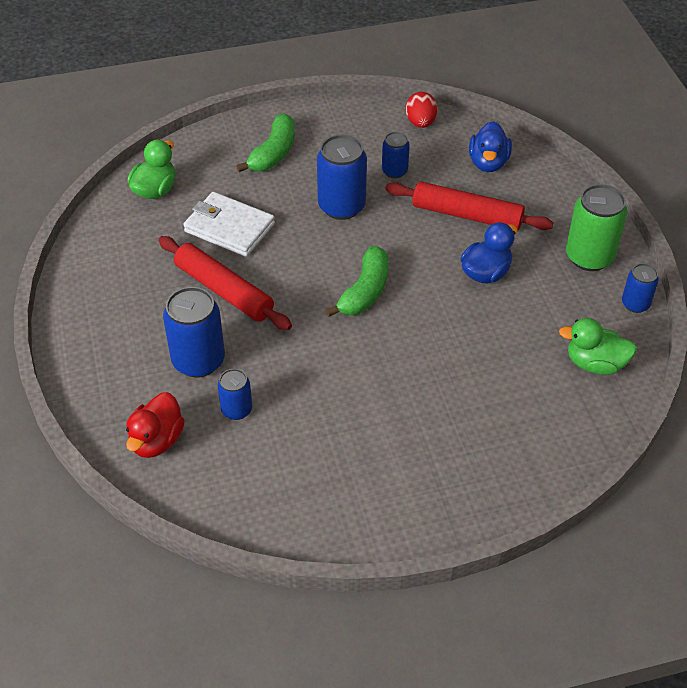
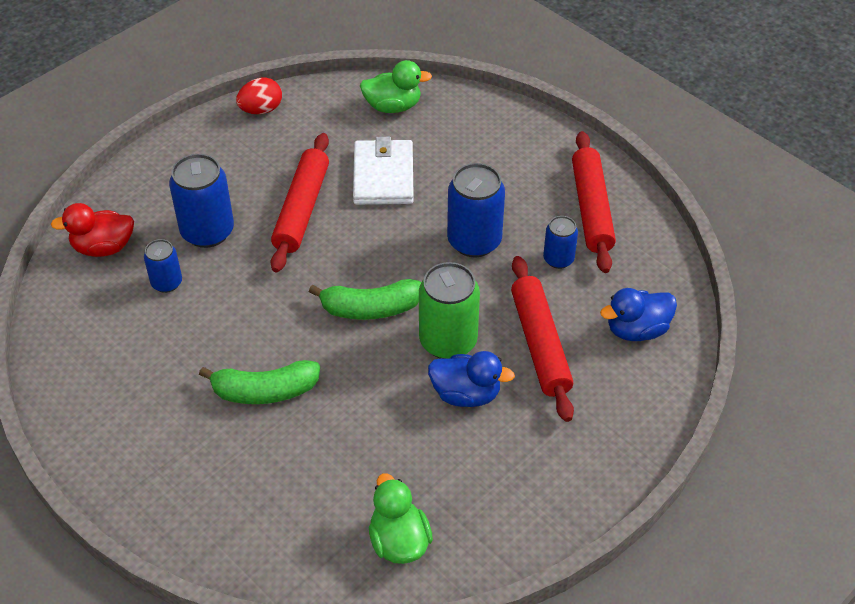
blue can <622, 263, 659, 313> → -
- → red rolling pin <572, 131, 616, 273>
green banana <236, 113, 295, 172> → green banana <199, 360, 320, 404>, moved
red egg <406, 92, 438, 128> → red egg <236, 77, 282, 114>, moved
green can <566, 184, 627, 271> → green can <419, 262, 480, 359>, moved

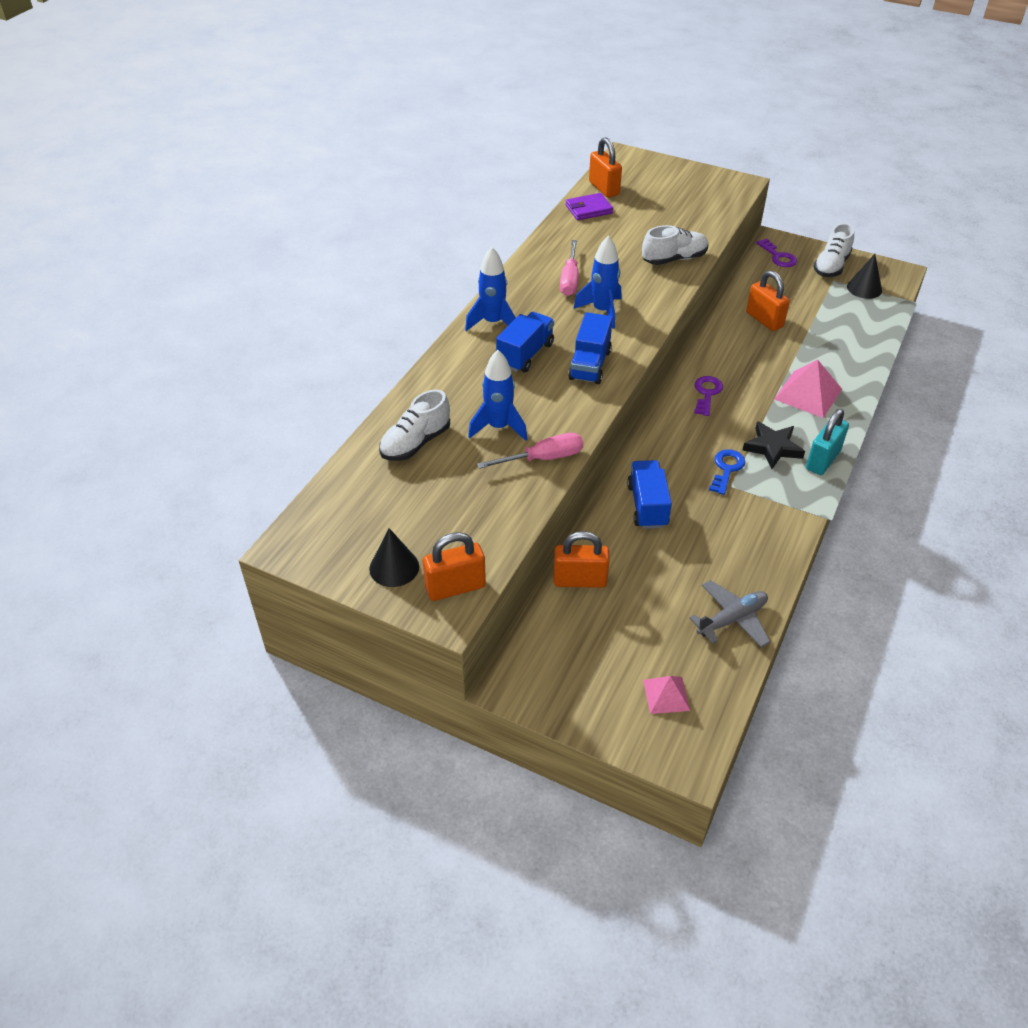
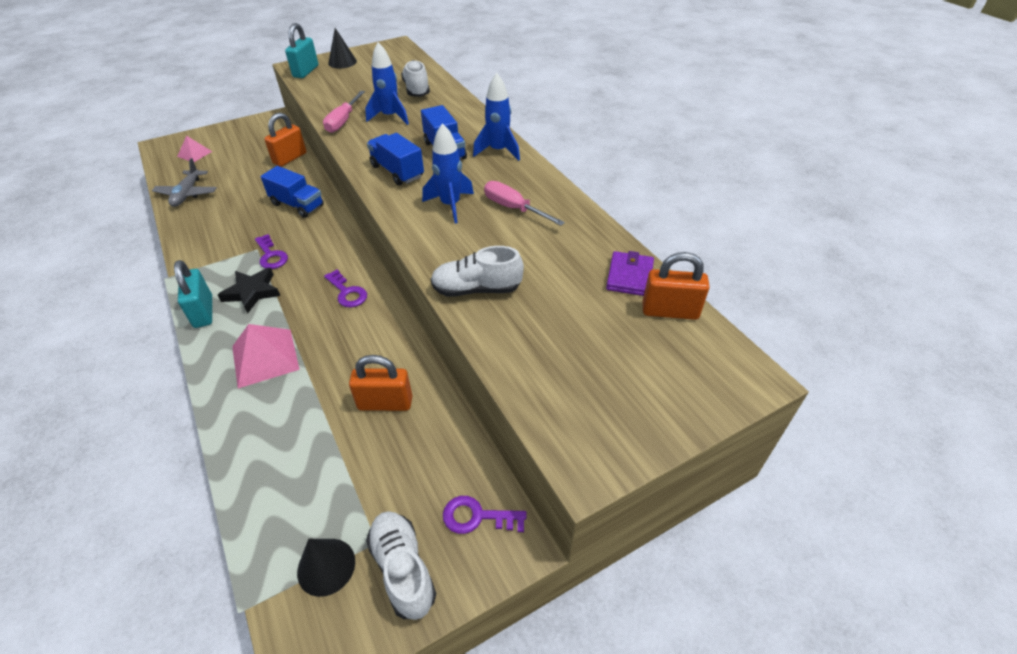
orange padlock <423, 532, 486, 601> → turquoise padlock <285, 23, 318, 78>
blue key <709, 449, 745, 495> → purple key <255, 234, 288, 269>
white shoe <642, 225, 708, 265> → white shoe <431, 246, 524, 297>, 75 degrees clockwise

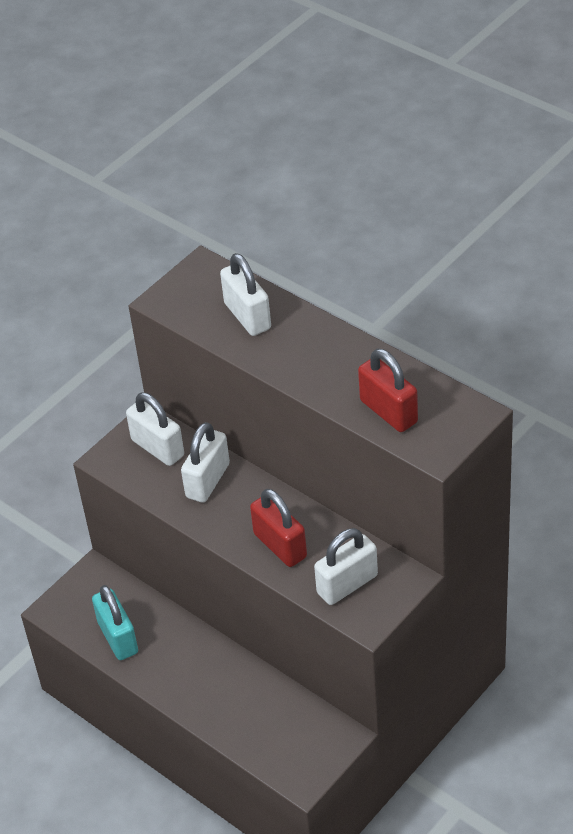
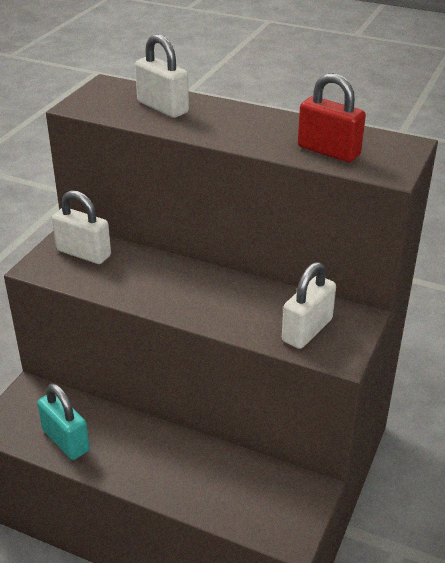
white padlock <181, 422, 230, 503> → -
red padlock <250, 489, 307, 567> → -

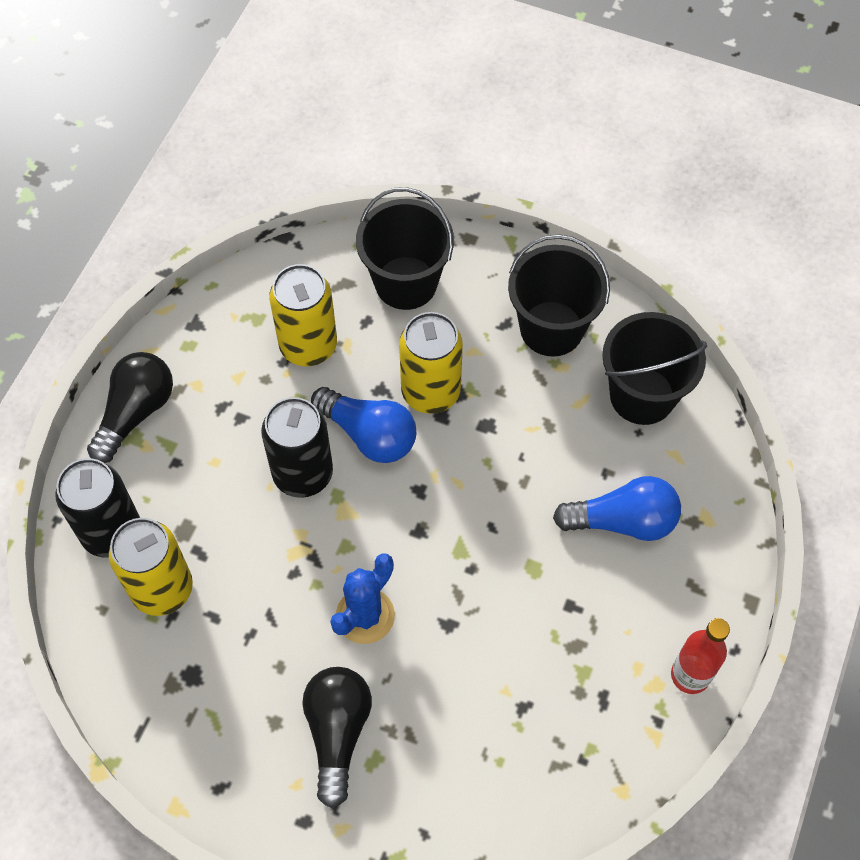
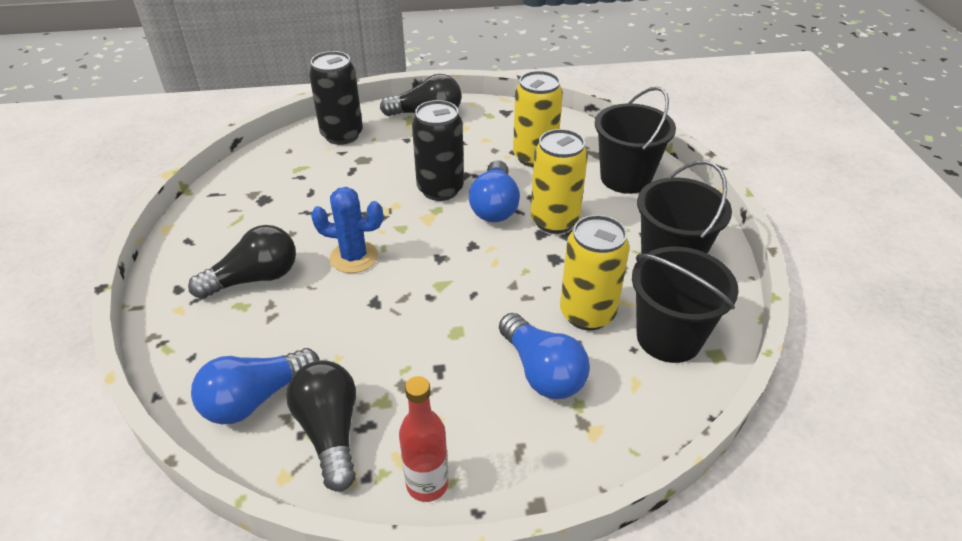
- → blue light bulb <191, 348, 319, 424>
- → black light bulb <286, 360, 356, 492>
yellow can <108, 518, 193, 616> → yellow can <560, 215, 630, 330>, moved

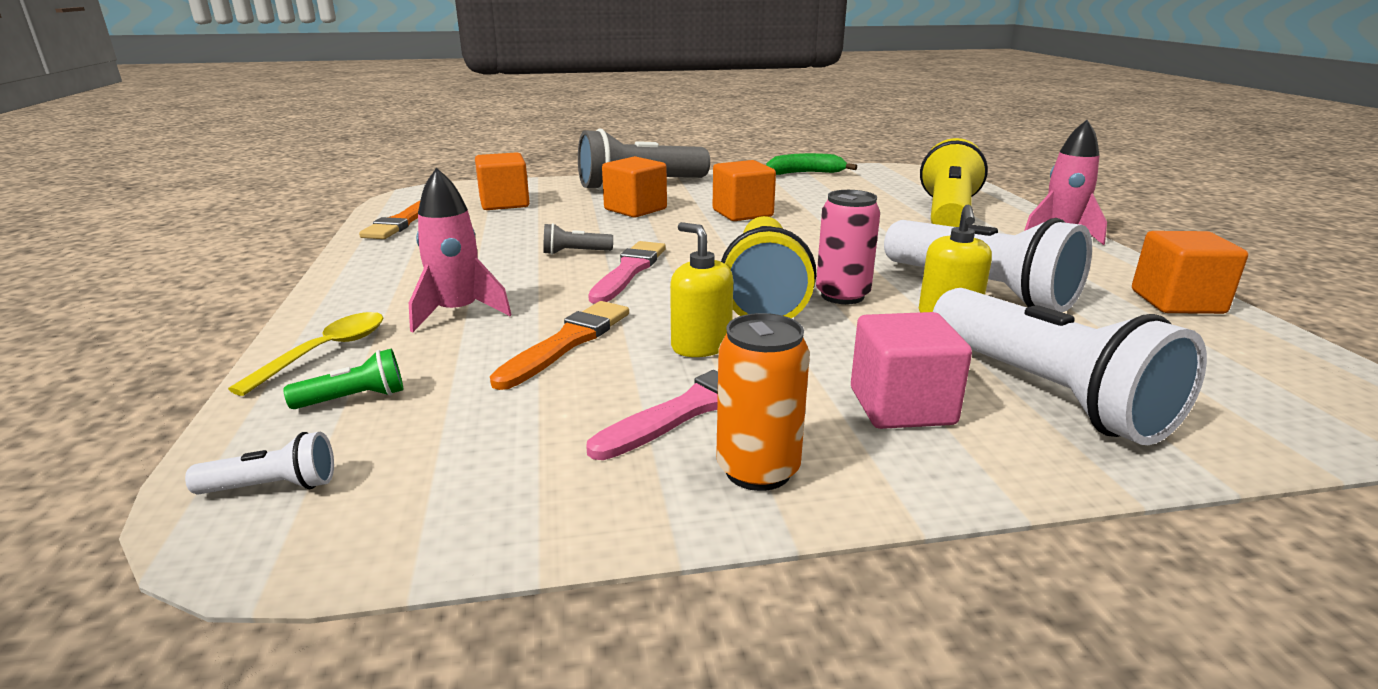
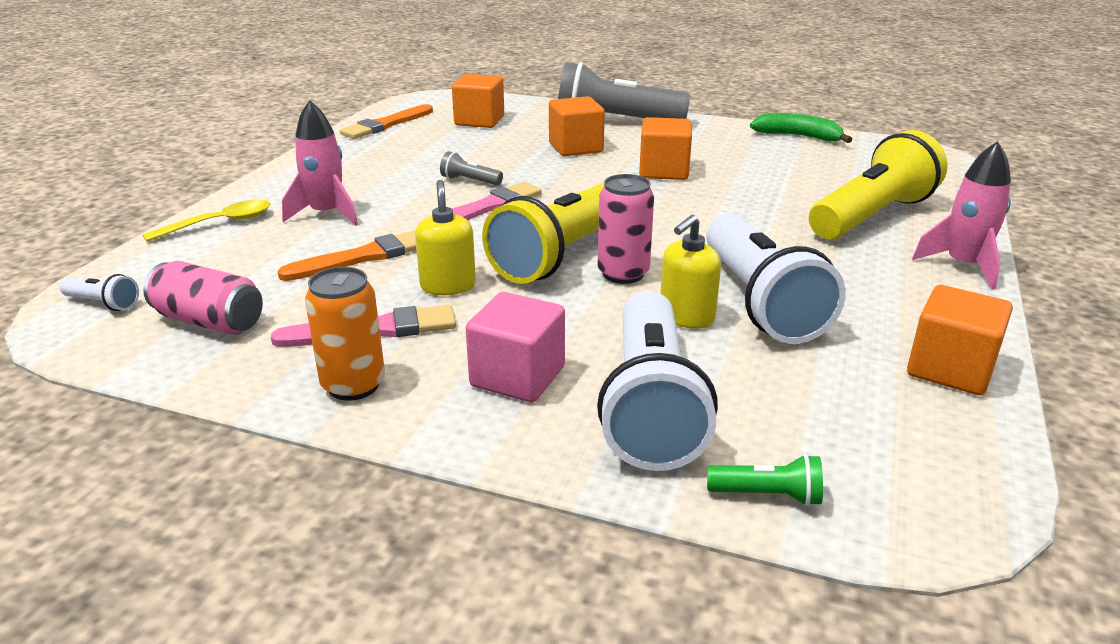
- → pink can <143, 261, 263, 335>
green flashlight <283, 349, 403, 409> → green flashlight <707, 454, 823, 506>, moved

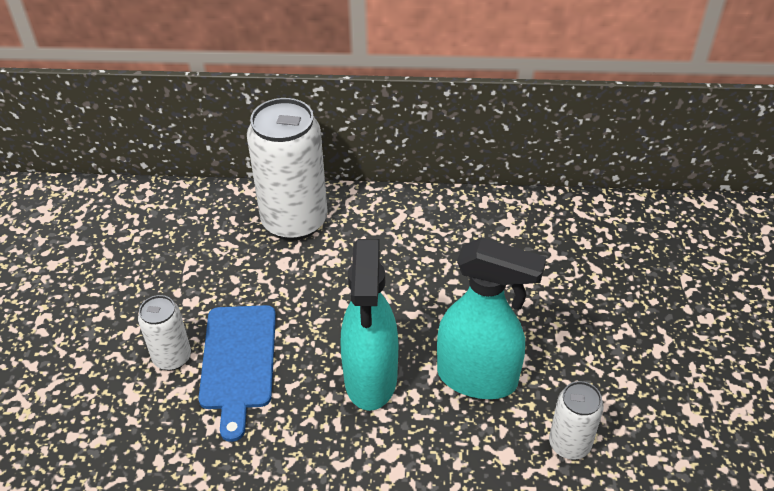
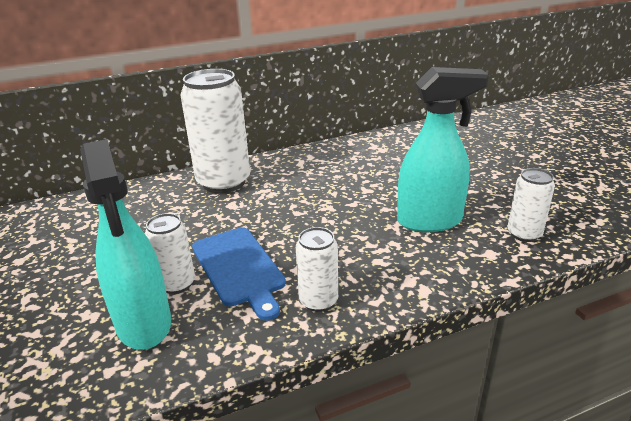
- → white can <296, 227, 338, 312>
turquoise spray bottle <341, 239, 398, 411> → turquoise spray bottle <80, 139, 171, 350>, moved

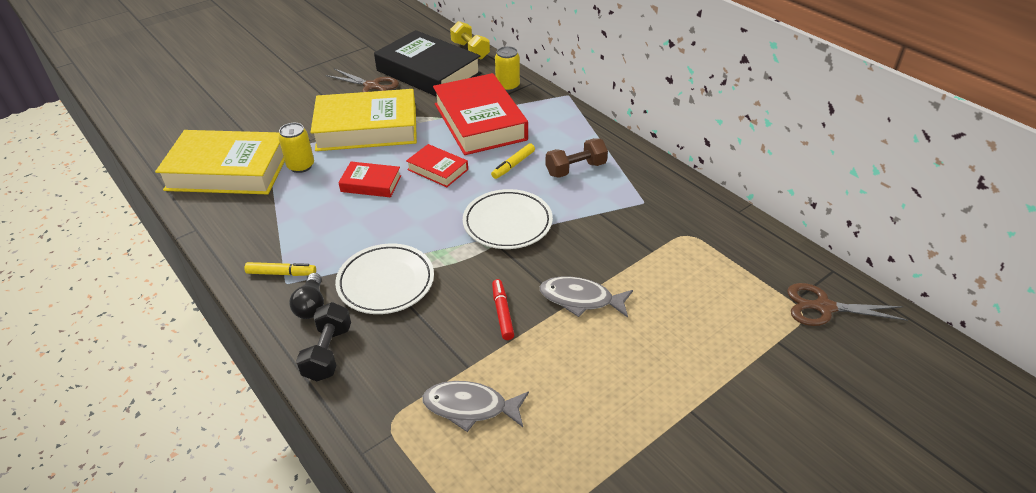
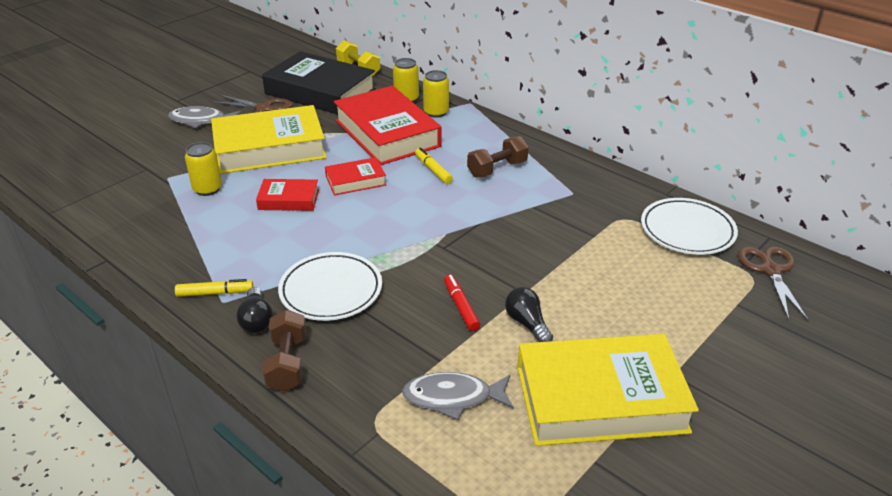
- → yellow can <423, 70, 449, 118>
- → black light bulb <505, 287, 553, 342>
yellow book <155, 130, 285, 194> → yellow book <517, 334, 699, 446>, moved
white plate <463, 189, 553, 249> → white plate <641, 198, 738, 255>, moved
grey fish <540, 276, 633, 318> → grey fish <168, 106, 242, 128>, moved
black dumbbell <296, 302, 351, 381> → brown dumbbell <262, 310, 307, 392>
red book <406, 144, 468, 187> → red book <325, 157, 386, 195>, 45 degrees counterclockwise
yellow marker <491, 143, 535, 179> → yellow marker <415, 148, 453, 184>, 120 degrees clockwise
brown scissors <787, 283, 908, 326> → brown scissors <738, 247, 809, 321>, 90 degrees clockwise

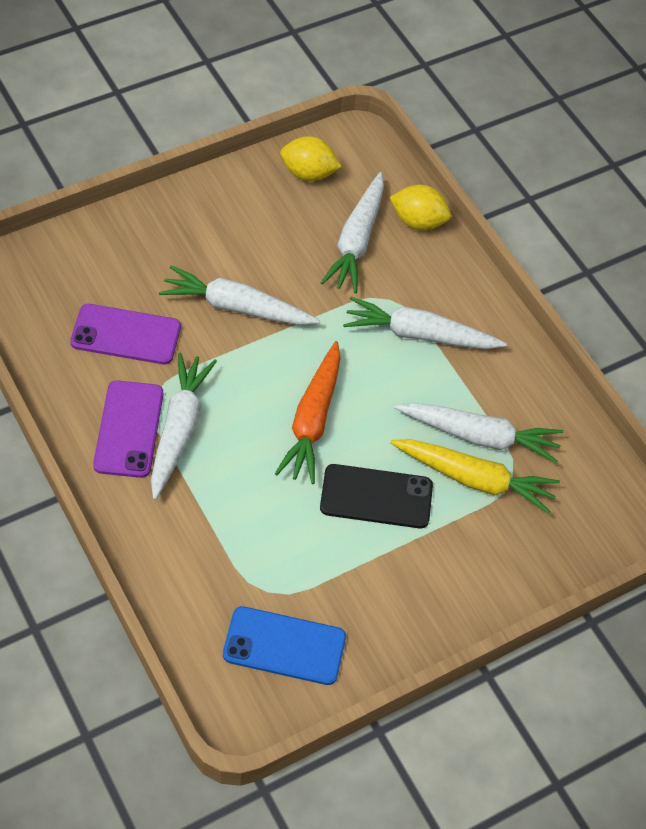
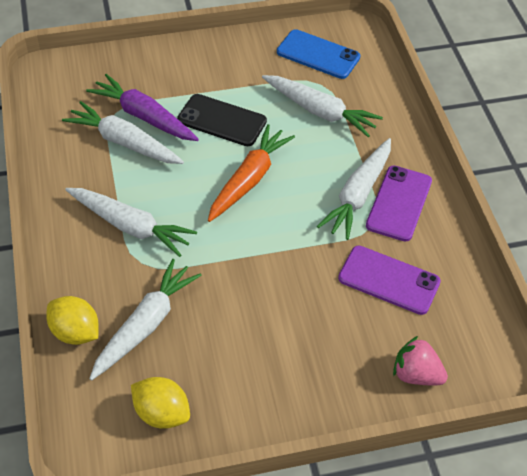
- → pink strawberry <393, 336, 448, 385>
white carrot <159, 265, 320, 325> → white carrot <262, 75, 383, 137>, moved
yellow carrot <390, 439, 560, 514> → purple carrot <86, 74, 199, 141>

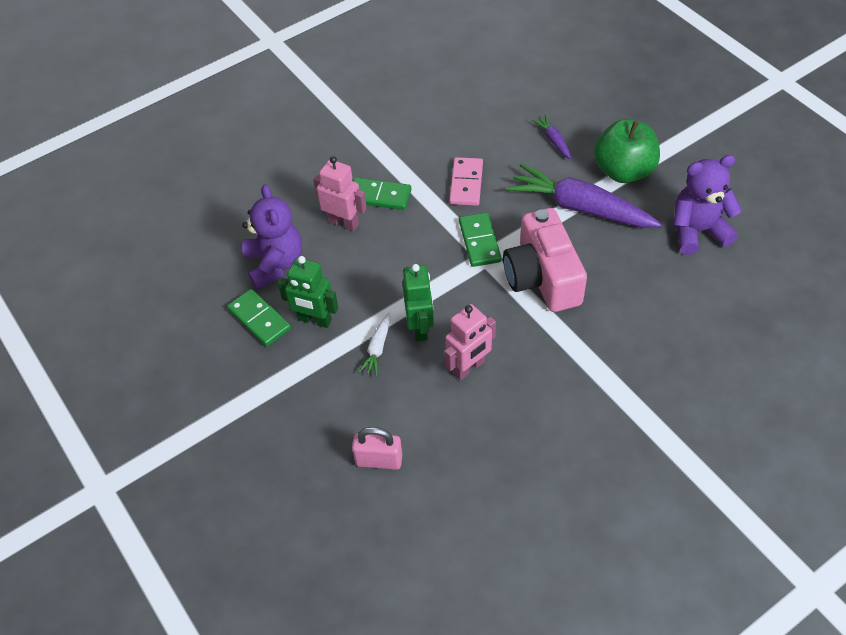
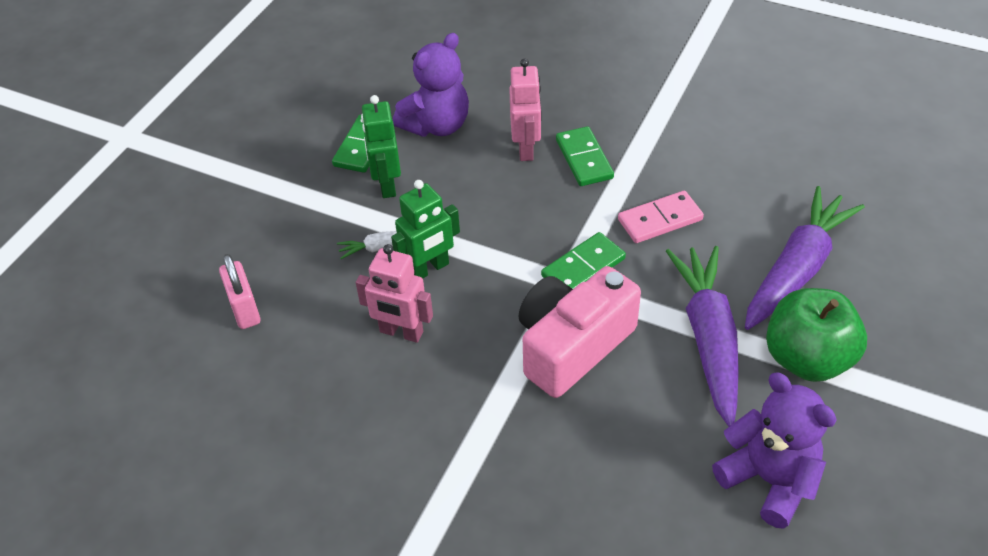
purple carrot <532, 114, 572, 159> → purple carrot <745, 186, 865, 330>, x2.25

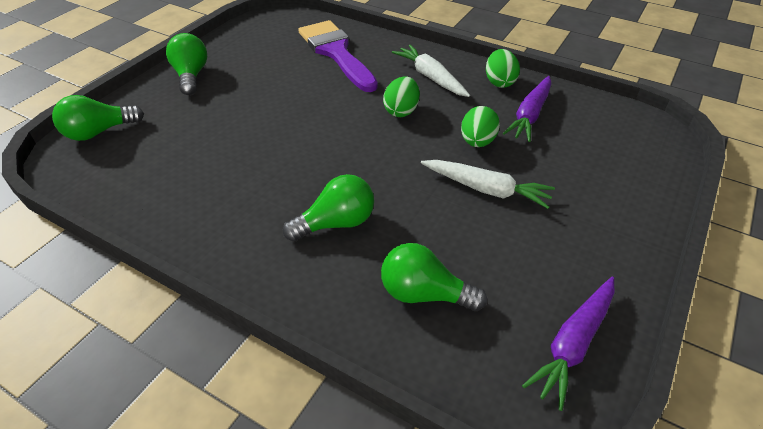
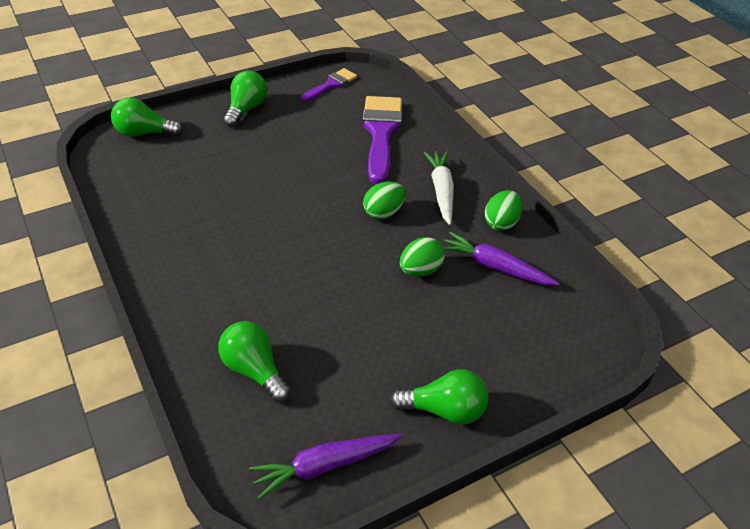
white carrot <421, 160, 555, 209> → -
- → purple brush <301, 68, 357, 102>
green light bulb <283, 174, 374, 242> → green light bulb <390, 370, 489, 424>, moved
purple carrot <503, 76, 551, 142> → purple carrot <443, 232, 559, 285>, 60 degrees clockwise

